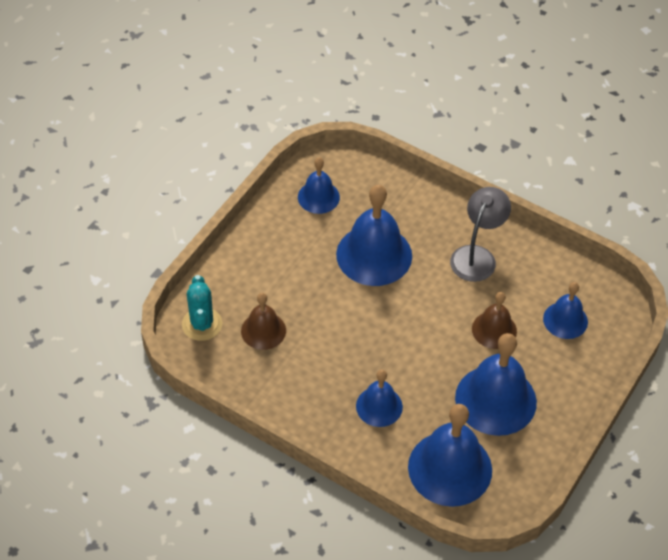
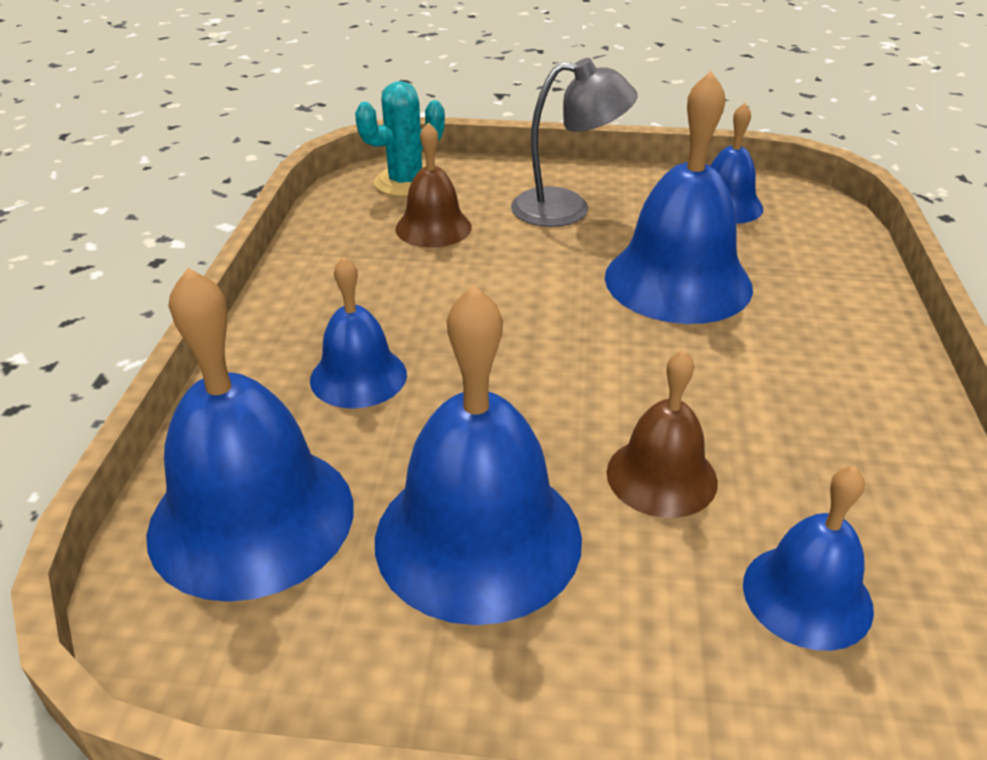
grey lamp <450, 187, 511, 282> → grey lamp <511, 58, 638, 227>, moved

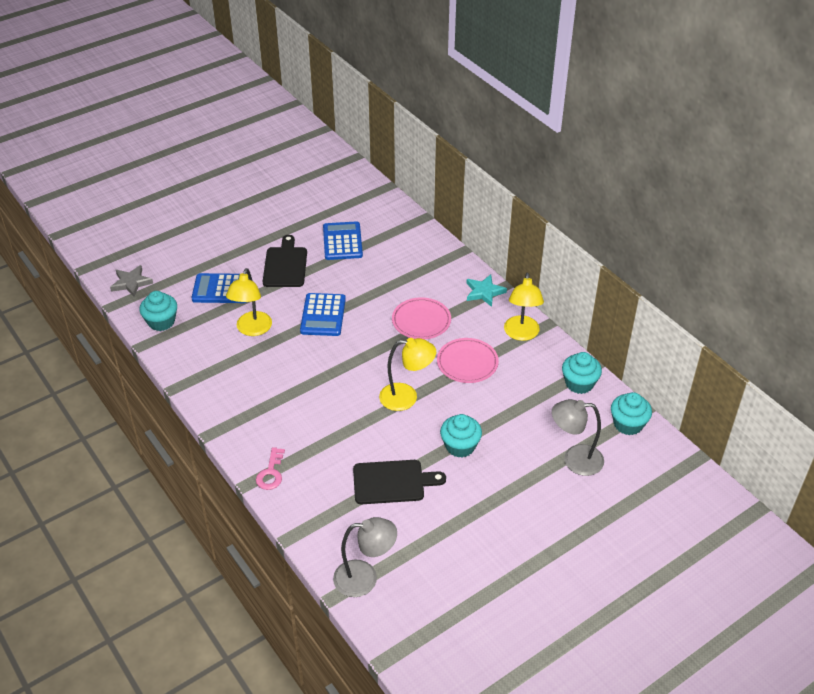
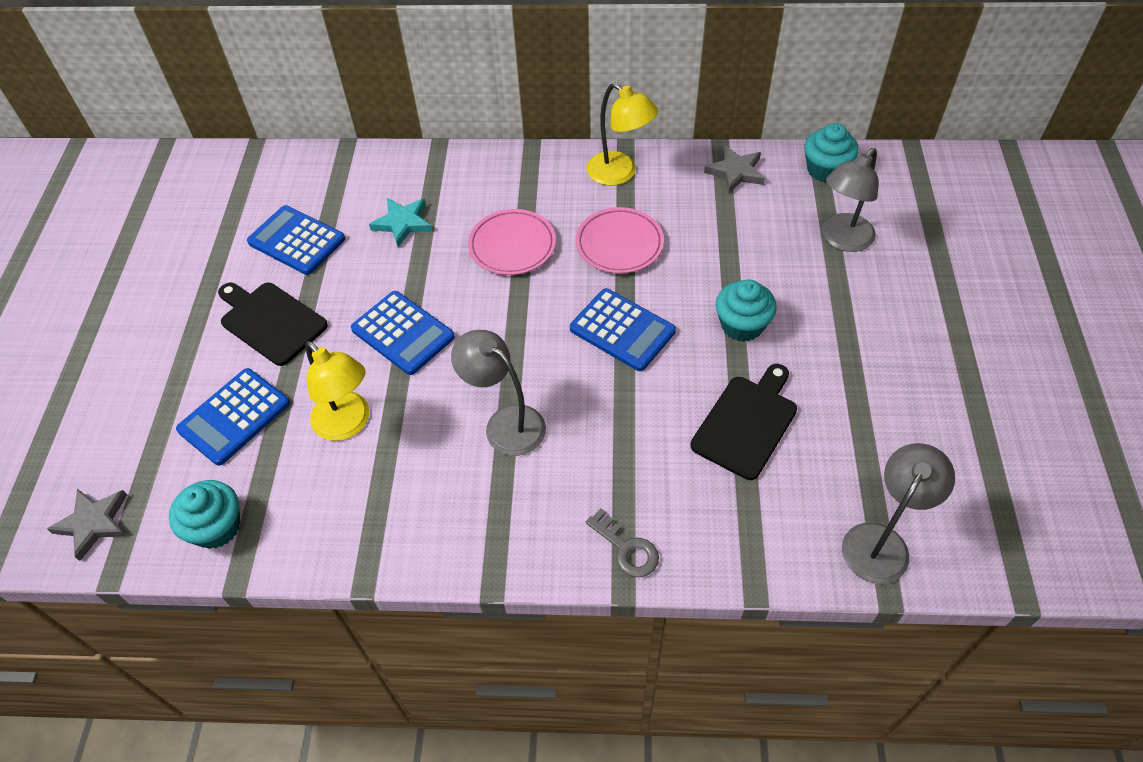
- → grey lamp <451, 330, 546, 456>
turquoise star <466, 274, 507, 307> → turquoise star <369, 198, 433, 247>, moved
yellow lamp <379, 338, 436, 411> → blue calculator <570, 288, 676, 371>
turquoise cupcake <562, 352, 602, 394> → grey star <704, 145, 765, 193>
pink key <256, 447, 285, 490> → grey key <586, 508, 659, 577>

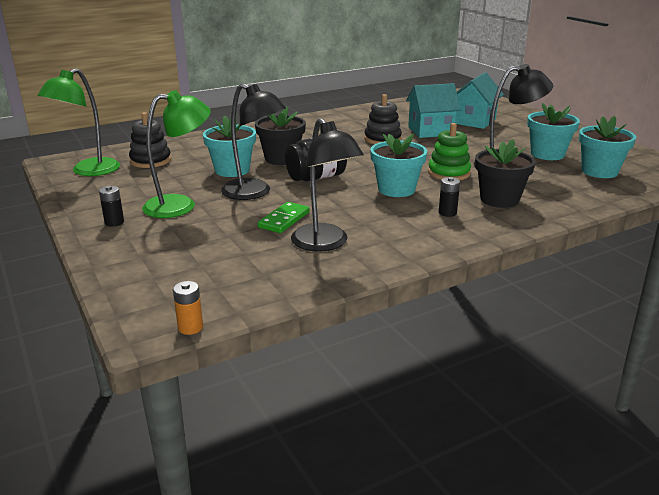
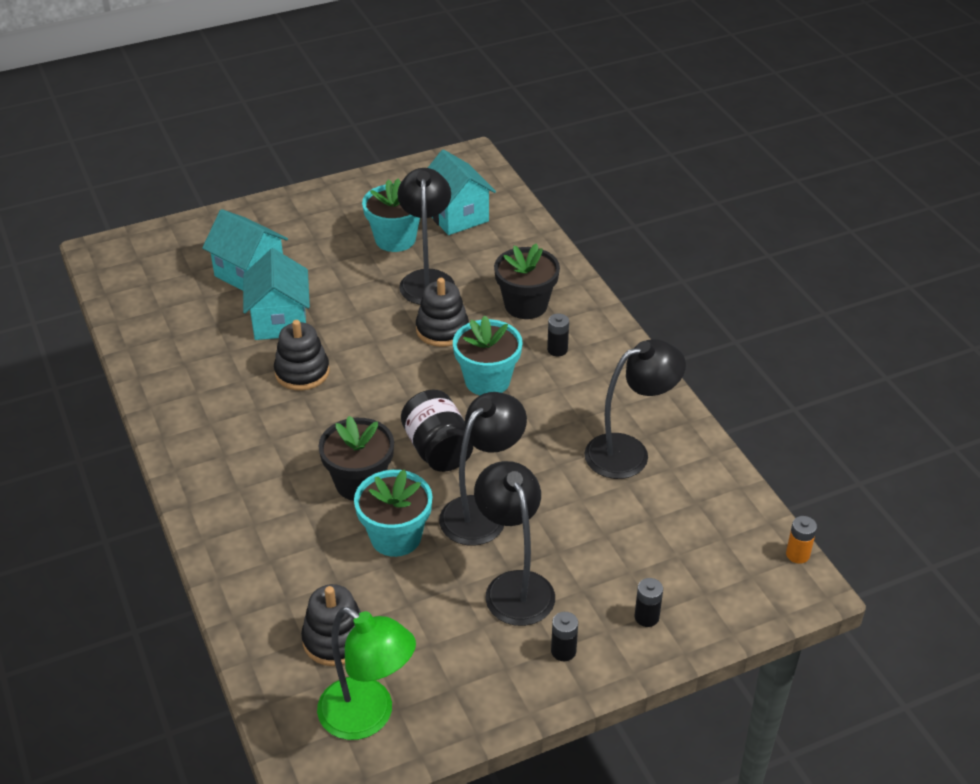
green domino <258, 202, 310, 233> → -
- → black battery <635, 578, 663, 627>
turquoise flower pot <579, 116, 636, 178> → turquoise house <428, 149, 496, 235>
green lamp <142, 90, 211, 218> → black lamp <474, 461, 555, 626>
green stacking toy <428, 123, 471, 180> → black stacking toy <416, 278, 469, 347>

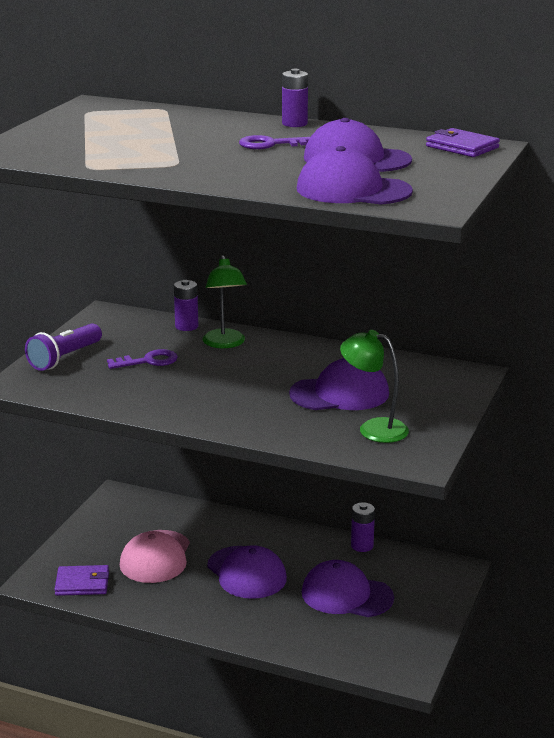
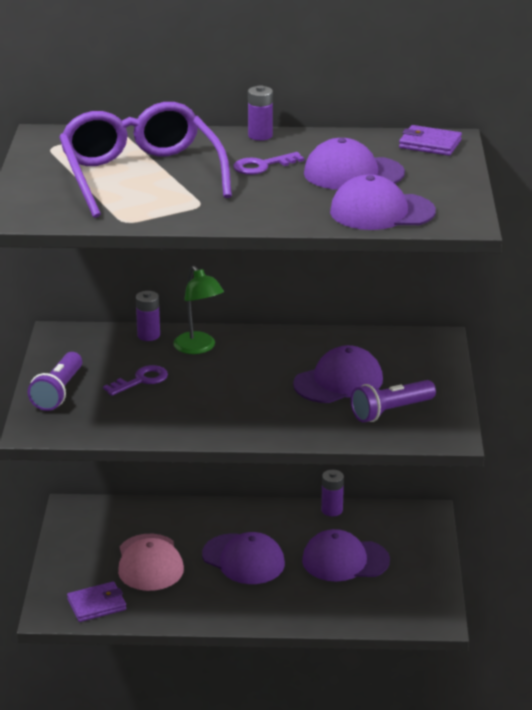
- → purple glasses <59, 102, 232, 218>
green lamp <340, 330, 409, 443> → purple flashlight <351, 380, 436, 422>

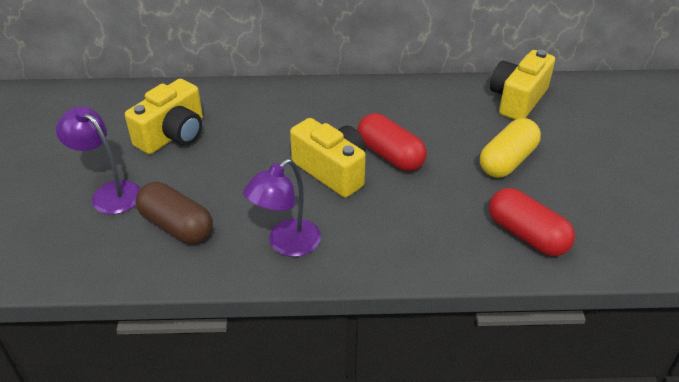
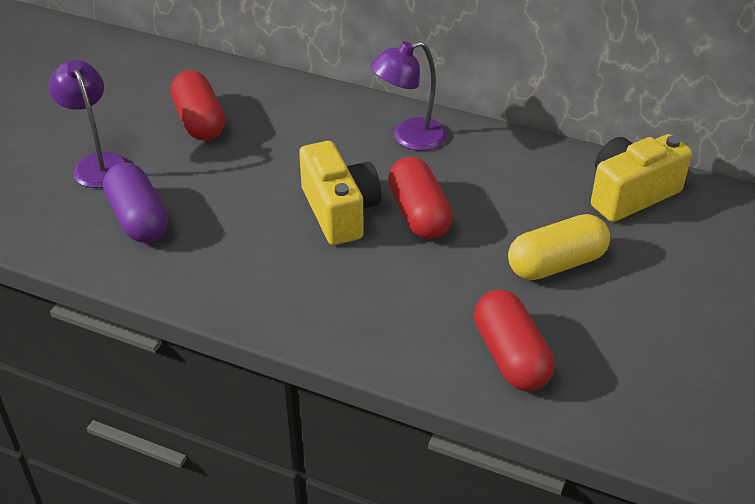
purple lamp <243, 159, 321, 257> → purple lamp <370, 41, 447, 151>, moved
yellow camera <125, 79, 203, 154> → red capsule <170, 70, 225, 141>
brown capsule <135, 182, 213, 244> → purple capsule <103, 162, 168, 243>

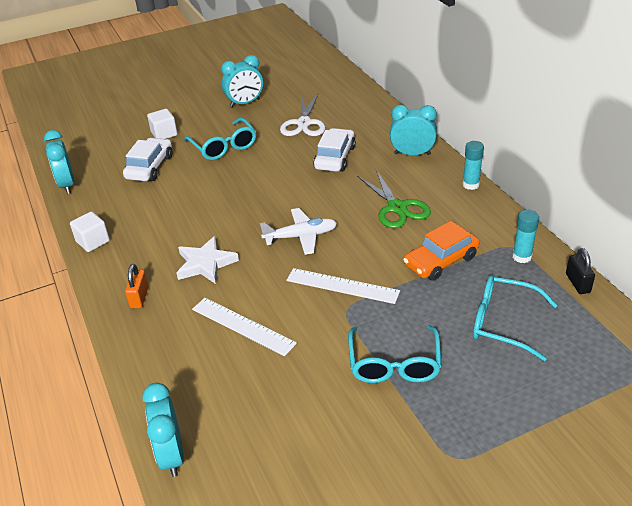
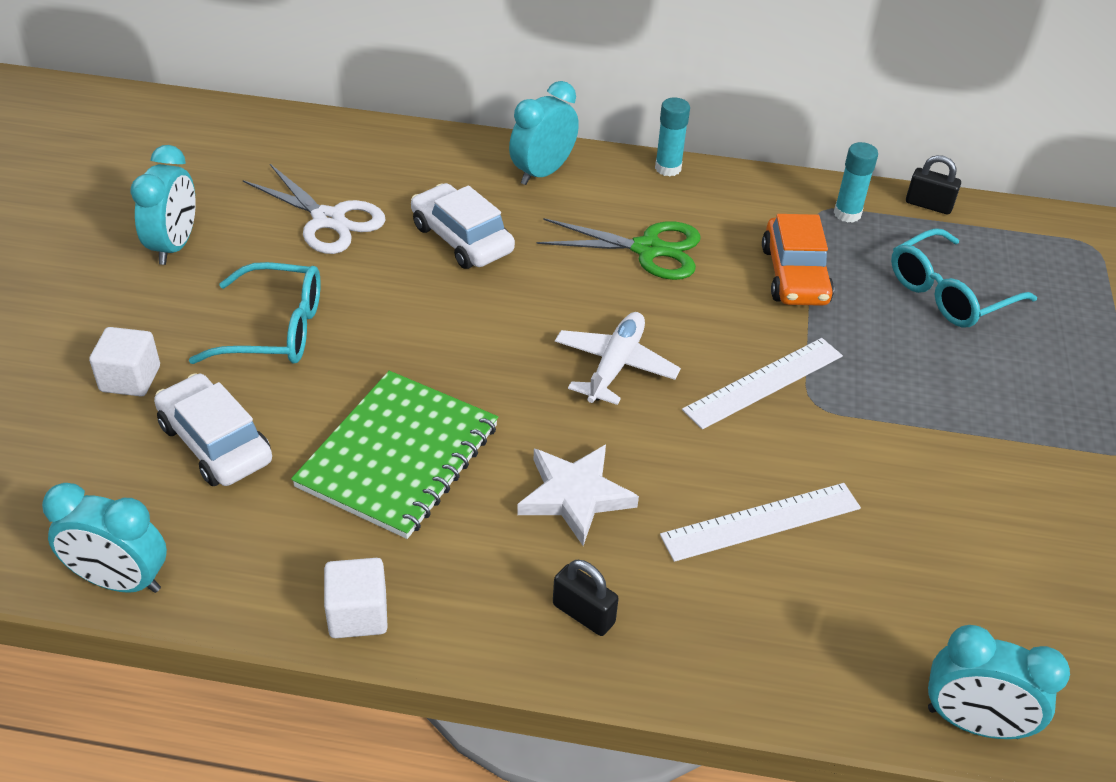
turquoise glasses <348, 325, 442, 383> → -
- → green notebook <291, 371, 498, 539>
orange padlock <125, 264, 149, 308> → black padlock <553, 560, 619, 636>

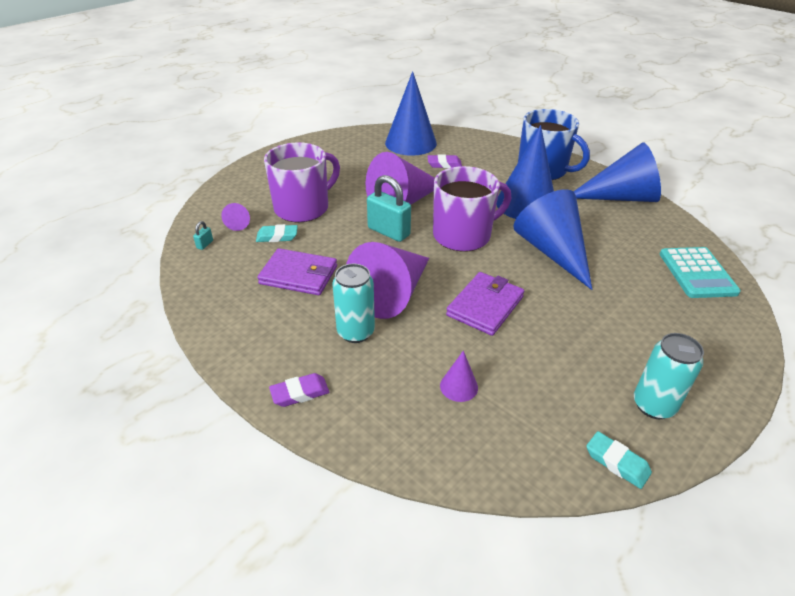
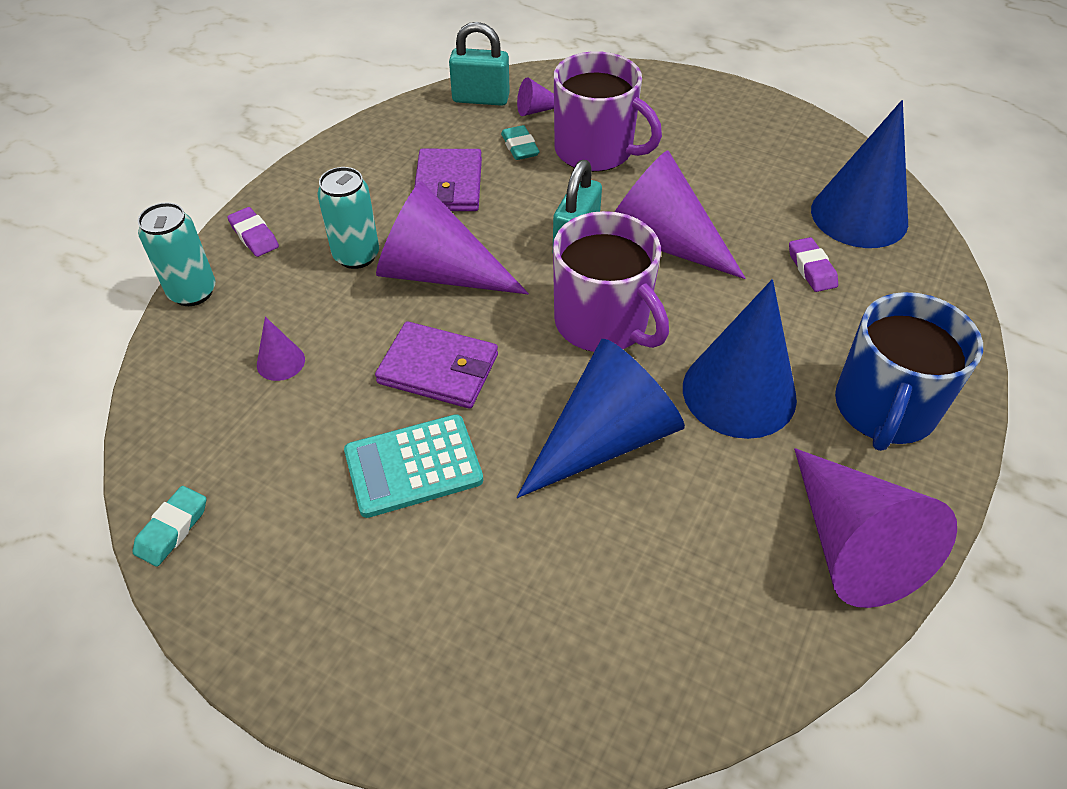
turquoise can <634, 333, 704, 419> → turquoise can <138, 202, 216, 306>, moved
turquoise calculator <660, 247, 741, 298> → turquoise calculator <344, 414, 483, 518>, moved
blue cone <573, 142, 661, 202> → purple cone <794, 448, 957, 608>
turquoise padlock <193, 221, 213, 250> → turquoise padlock <449, 22, 510, 106>, x2.39

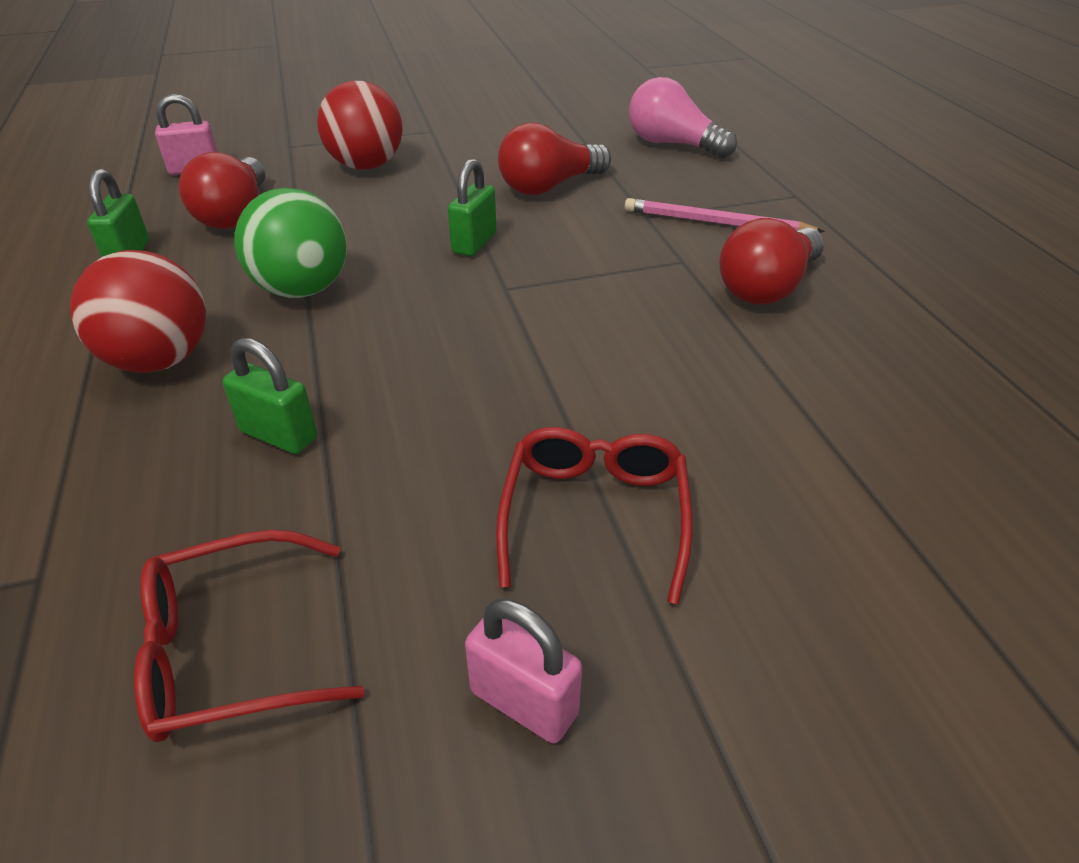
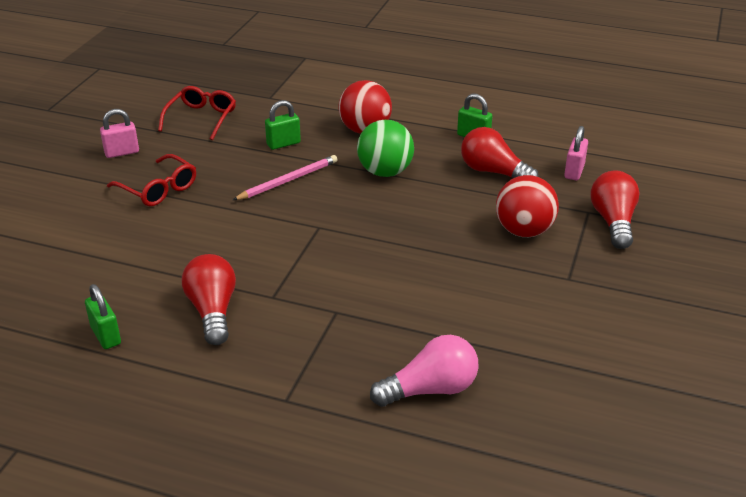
green padlock <448, 158, 497, 256> → green padlock <85, 284, 121, 349>, moved
red light bulb <498, 123, 611, 195> → red light bulb <590, 170, 640, 249>, moved
pink pencil <625, 198, 825, 233> → pink pencil <233, 155, 338, 200>, moved

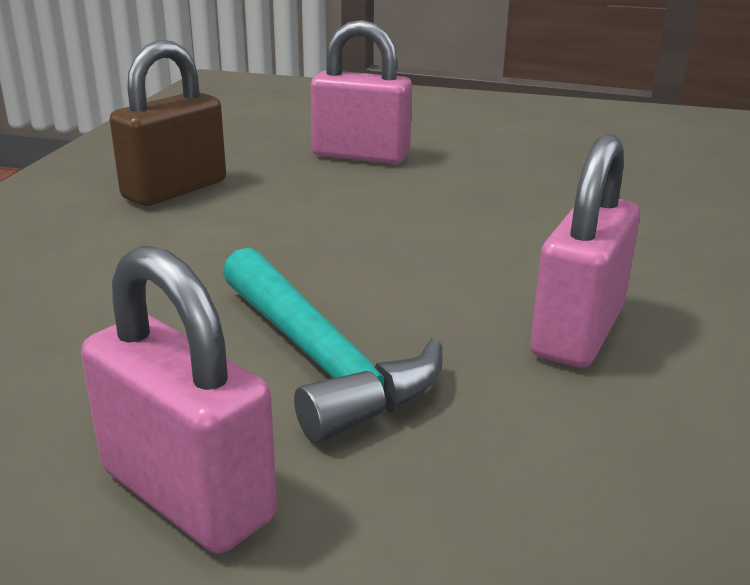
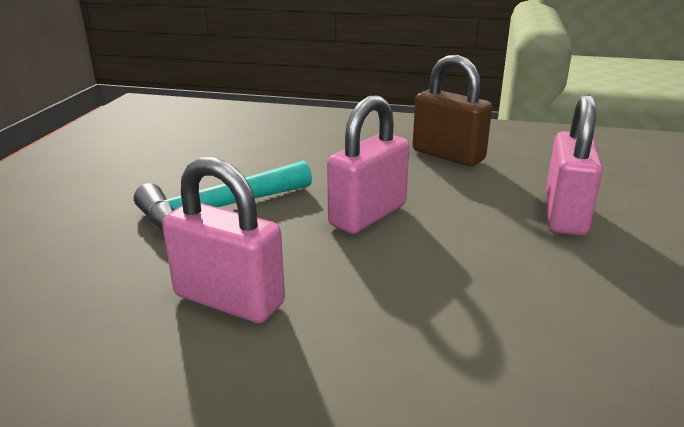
pink padlock <81, 245, 277, 554> → pink padlock <327, 96, 409, 234>, moved

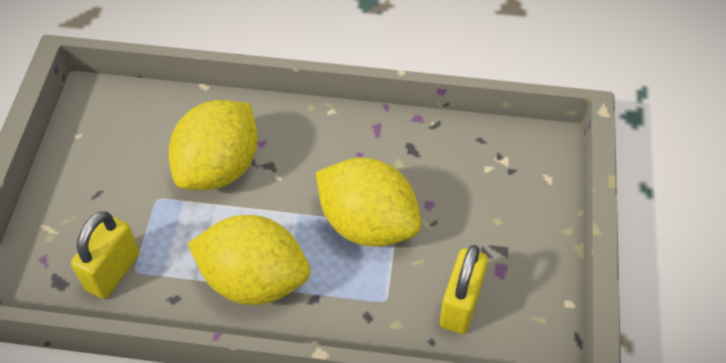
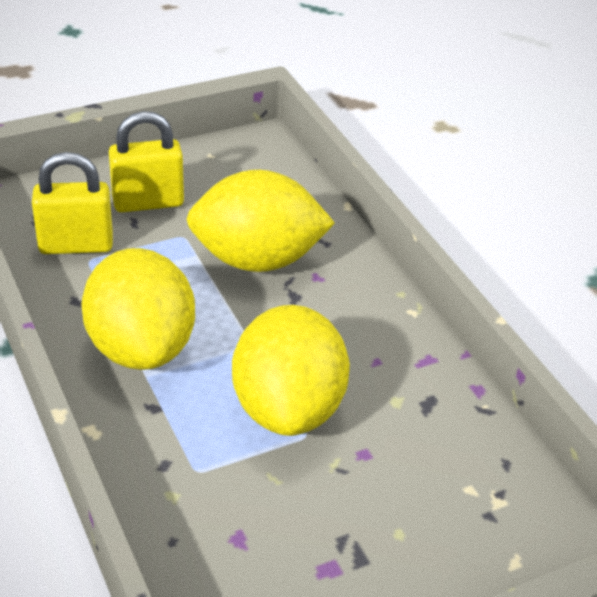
yellow padlock <440, 245, 488, 334> → yellow padlock <109, 111, 184, 212>, moved

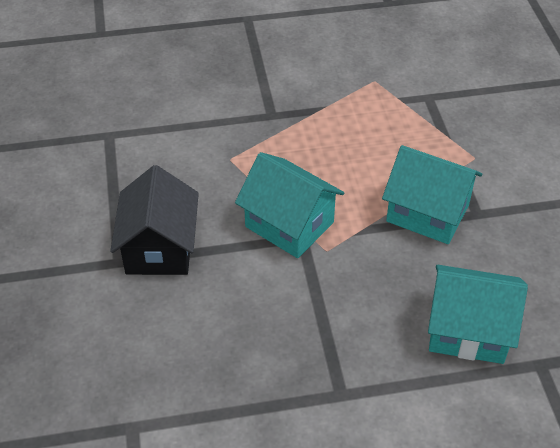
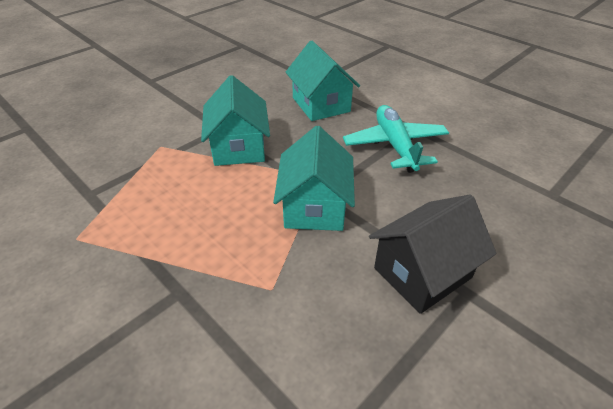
- → turquoise plane <343, 105, 449, 173>

